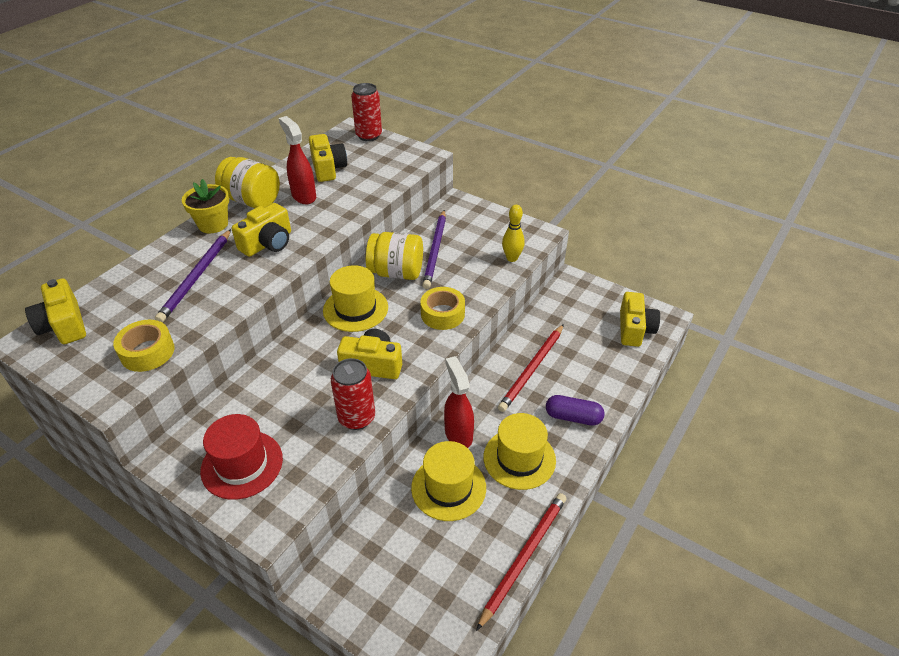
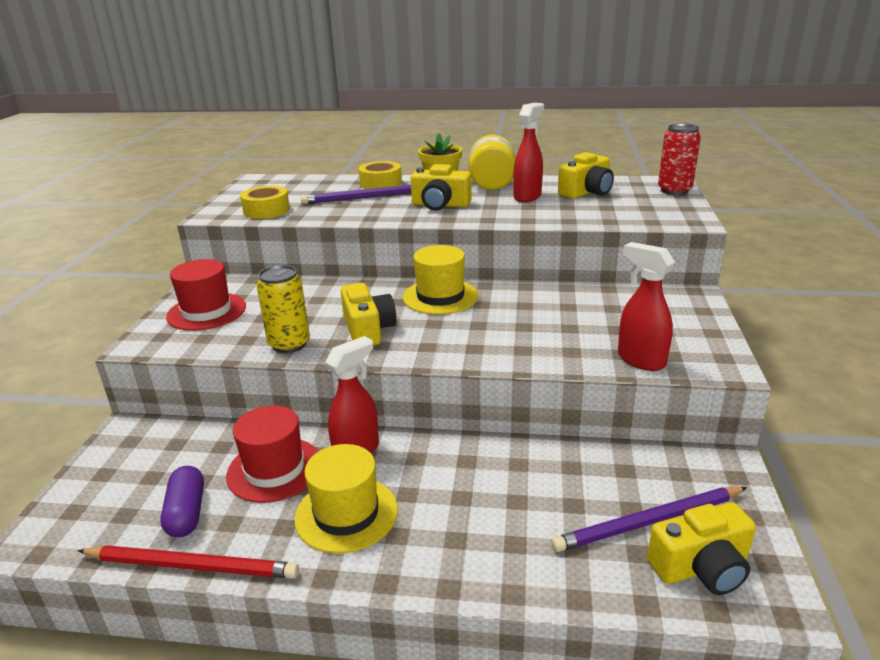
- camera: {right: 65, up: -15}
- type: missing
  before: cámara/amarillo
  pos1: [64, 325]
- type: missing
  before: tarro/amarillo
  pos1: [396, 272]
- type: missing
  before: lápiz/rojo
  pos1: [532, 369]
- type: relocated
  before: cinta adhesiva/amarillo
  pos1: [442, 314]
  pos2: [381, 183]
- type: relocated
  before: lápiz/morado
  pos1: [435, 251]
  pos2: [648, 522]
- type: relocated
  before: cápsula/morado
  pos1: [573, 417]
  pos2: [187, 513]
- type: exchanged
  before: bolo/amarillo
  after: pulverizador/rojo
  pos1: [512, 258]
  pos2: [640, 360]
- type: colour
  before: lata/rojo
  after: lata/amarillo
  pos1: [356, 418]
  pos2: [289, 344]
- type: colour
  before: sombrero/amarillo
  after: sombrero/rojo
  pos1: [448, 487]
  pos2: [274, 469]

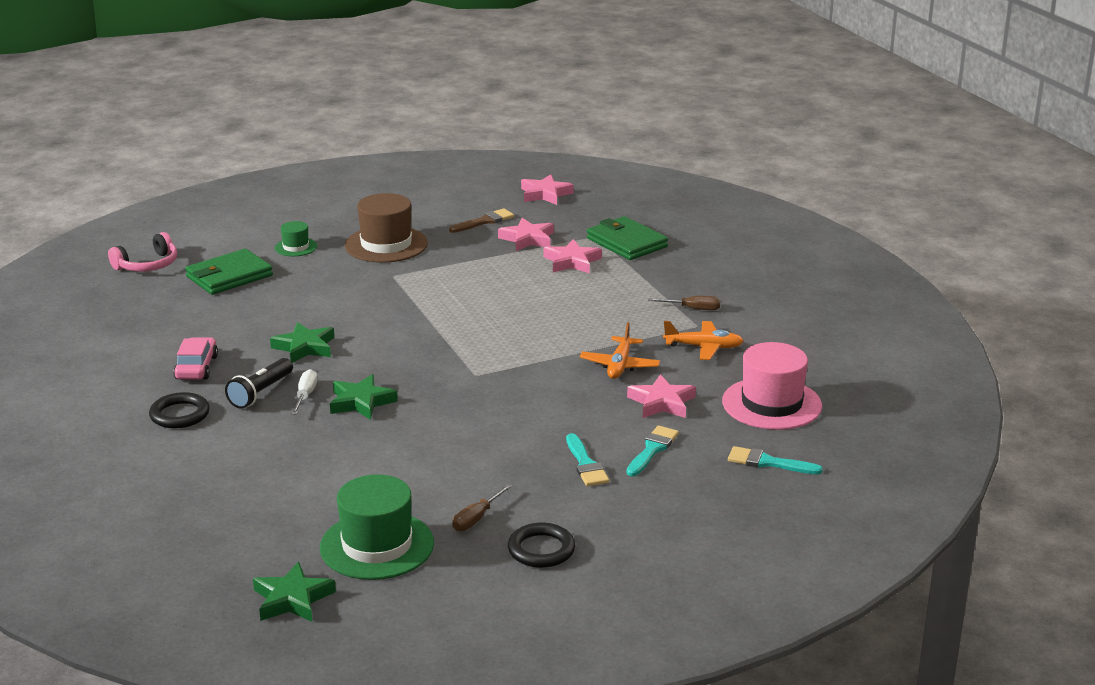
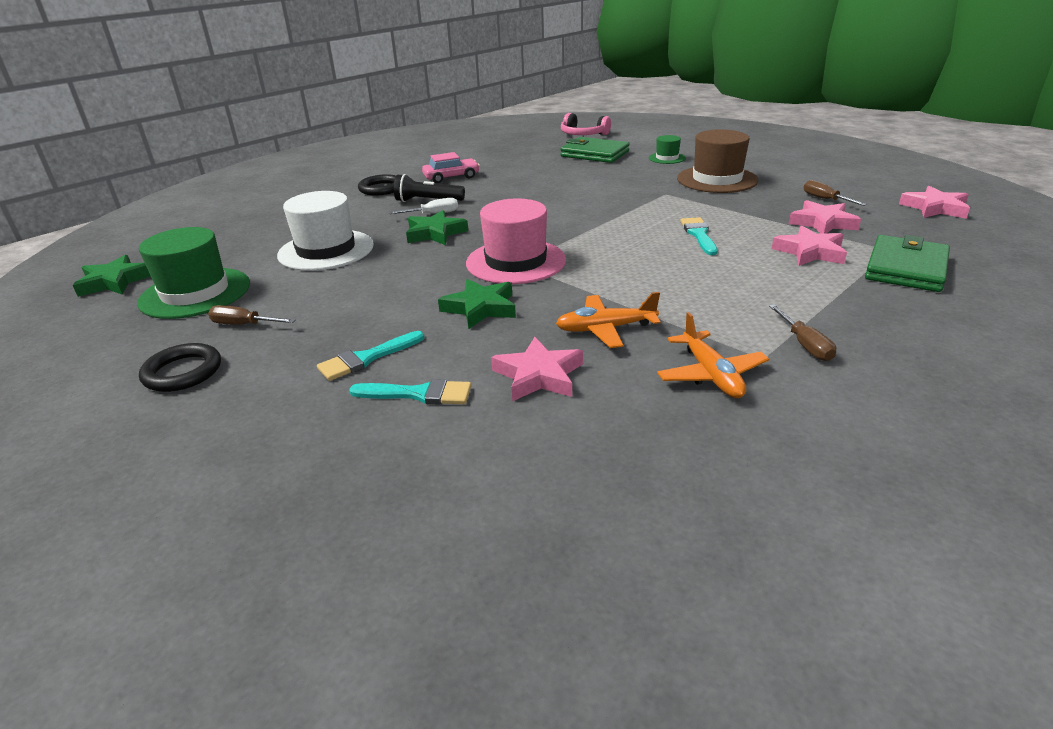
- camera: {right: 70, up: 5}
- type: appeared
  after: sombrero/blanco
  pos2: [326, 250]
- type: relocated
  before: estrella/verde
  pos1: [305, 347]
  pos2: [480, 308]
- type: relocated
  before: sombrero/rosa
  pos1: [771, 404]
  pos2: [516, 262]
- type: relocated
  before: pincel/turquesa
  pos1: [768, 462]
  pos2: [699, 235]
- type: exchanged
  before: pincel/marrón
  after: destornillador/marrón
  pos1: [484, 221]
  pos2: [825, 199]

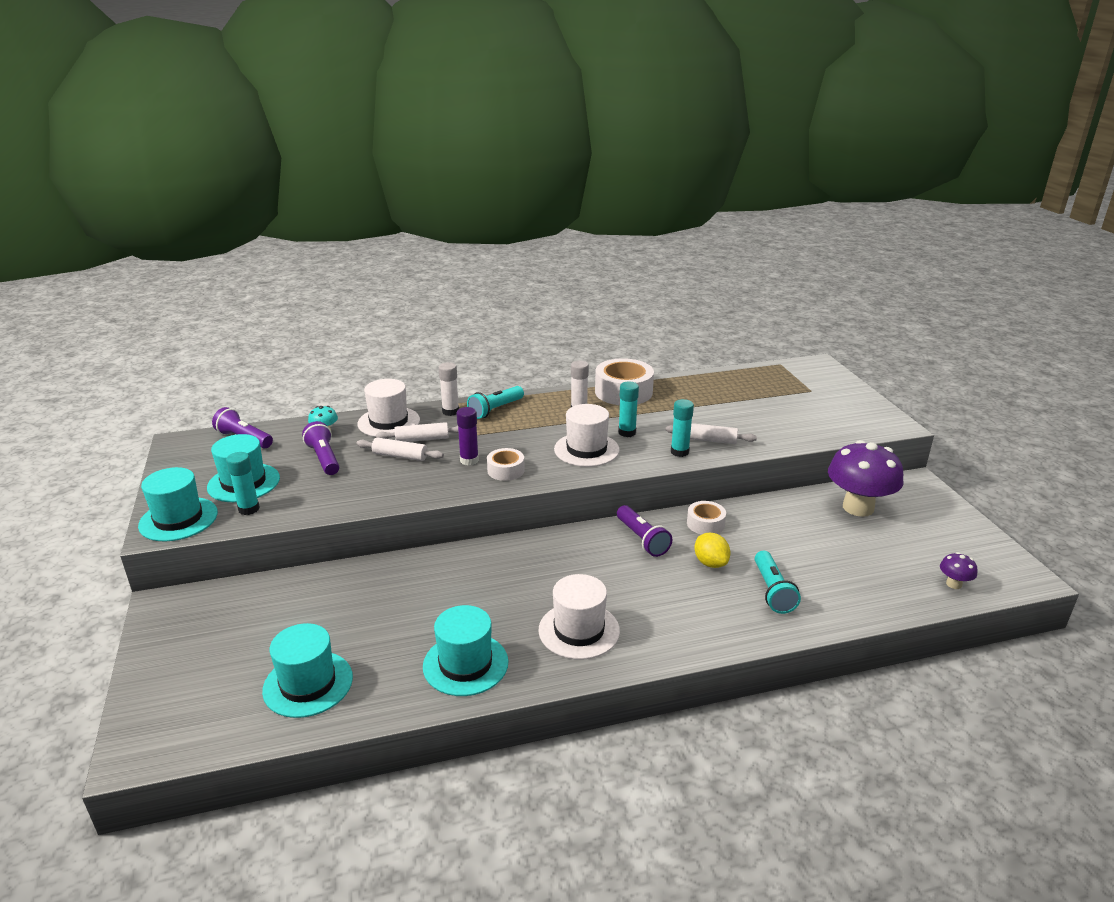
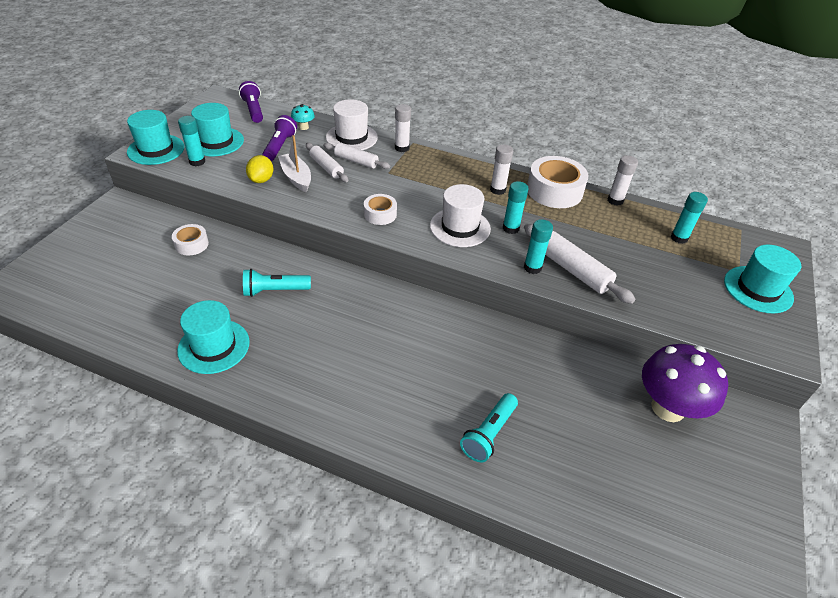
- camera: {right: 35, up: 15}
- type: missing
  before: barra de pegamento/morado
  pos1: [469, 460]
- type: missing
  before: sombrero/blanco
  pos1: [579, 630]
- type: missing
  before: lámpara de mano/morado
  pos1: [642, 539]
- type: missing
  before: seta/morado
  pos1: [954, 584]
- type: appeared
  after: barco/blanco
  pos2: [296, 177]
- type: appeared
  after: barra de pegamento/blanco
  pos2: [615, 200]
- type: appeared
  after: barra de pegamento/turquesa
  pos2: [679, 238]
- type: relocated
  before: sombrero/turquesa
  pos1: [308, 684]
  pos2: [758, 289]
- type: relocated
  before: lámpara de mano/turquesa
  pos1: [495, 410]
  pos2: [274, 290]
- type: relocated
  before: cinta adhesiva/blanco
  pos1: [705, 524]
  pos2: [191, 244]
- type: relocated
  before: limón/amarillo
  pos1: [710, 563]
  pos2: [261, 180]
- type: size
  before: rodillo/blanco
  pos1: [709, 440]
  pos2: [573, 270]
  scale: 1.51

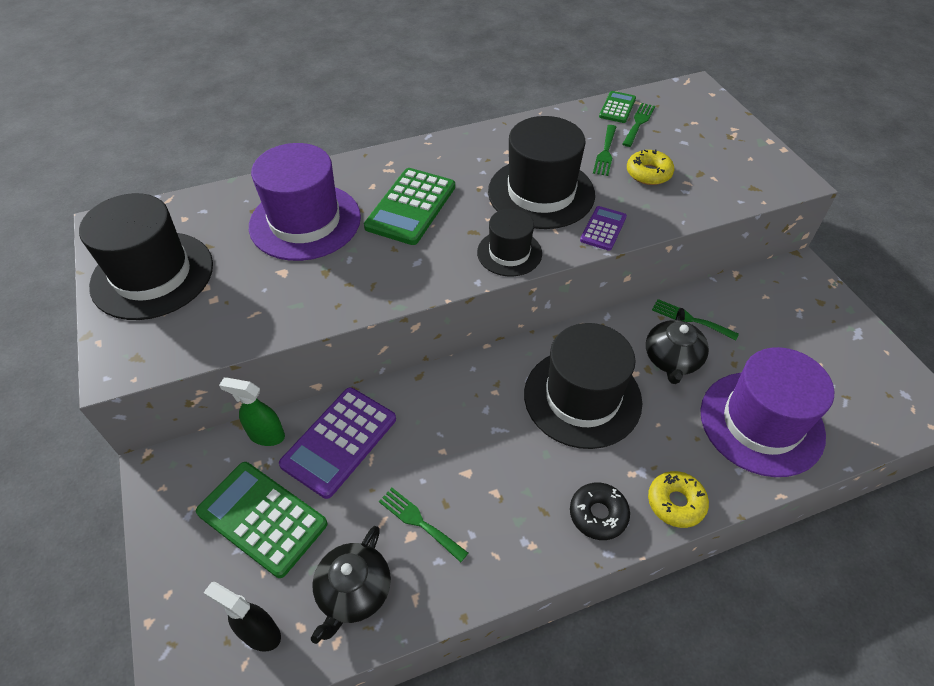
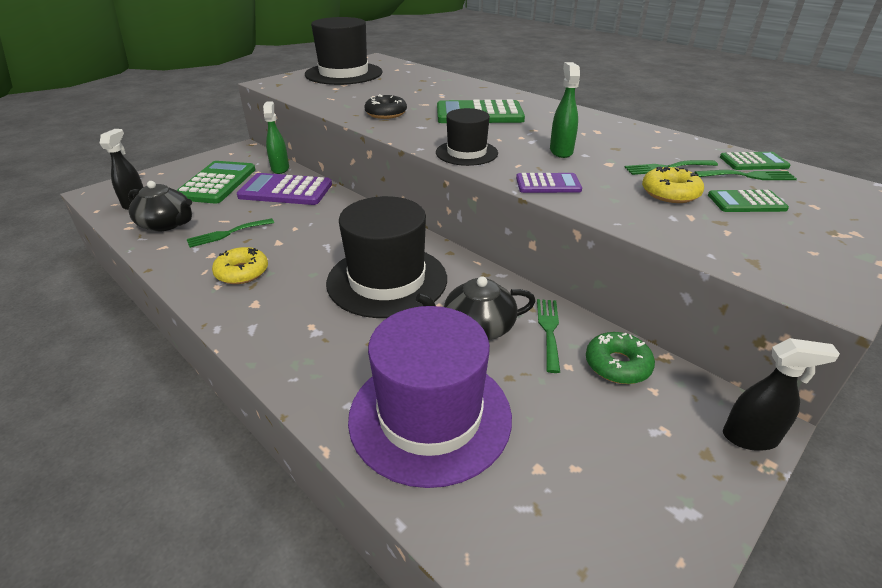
- camera: {right: 65, up: -15}
- type: missing
  before: sombrero/morado
  pos1: [305, 221]
- type: appeared
  after: rosquilla/verde
  pos2: [617, 365]
- type: appeared
  after: calculadora/verde
  pos2: [746, 202]
- type: appeared
  after: pulverizador/negro
  pos2: [750, 437]
- type: relocated
  before: rosquilla/negro
  pos1: [598, 514]
  pos2: [386, 113]
- type: relocated
  before: rosquilla/amarillo
  pos1: [676, 503]
  pos2: [242, 272]
- type: exchanged
  before: sombrero/negro
  after: pulverizador/verde
  pos1: [541, 193]
  pos2: [561, 151]
- type: spun
  before: tetera/negro
  pos1: [353, 591]
  pos2: [166, 224]
  turn: -150
- type: spun
  before: tenedor/verde
  pos1: [419, 522]
  pos2: [227, 234]
  turn: -135

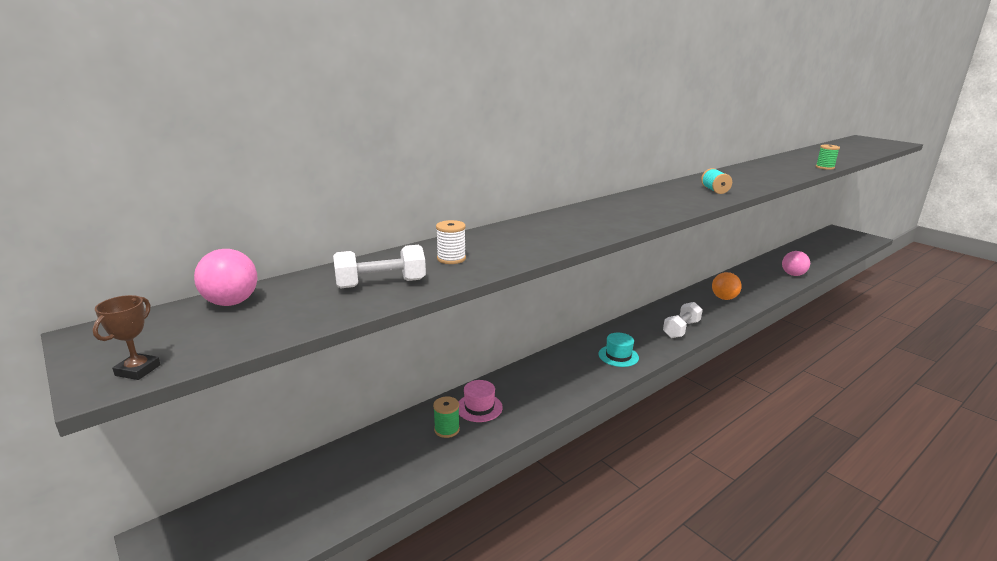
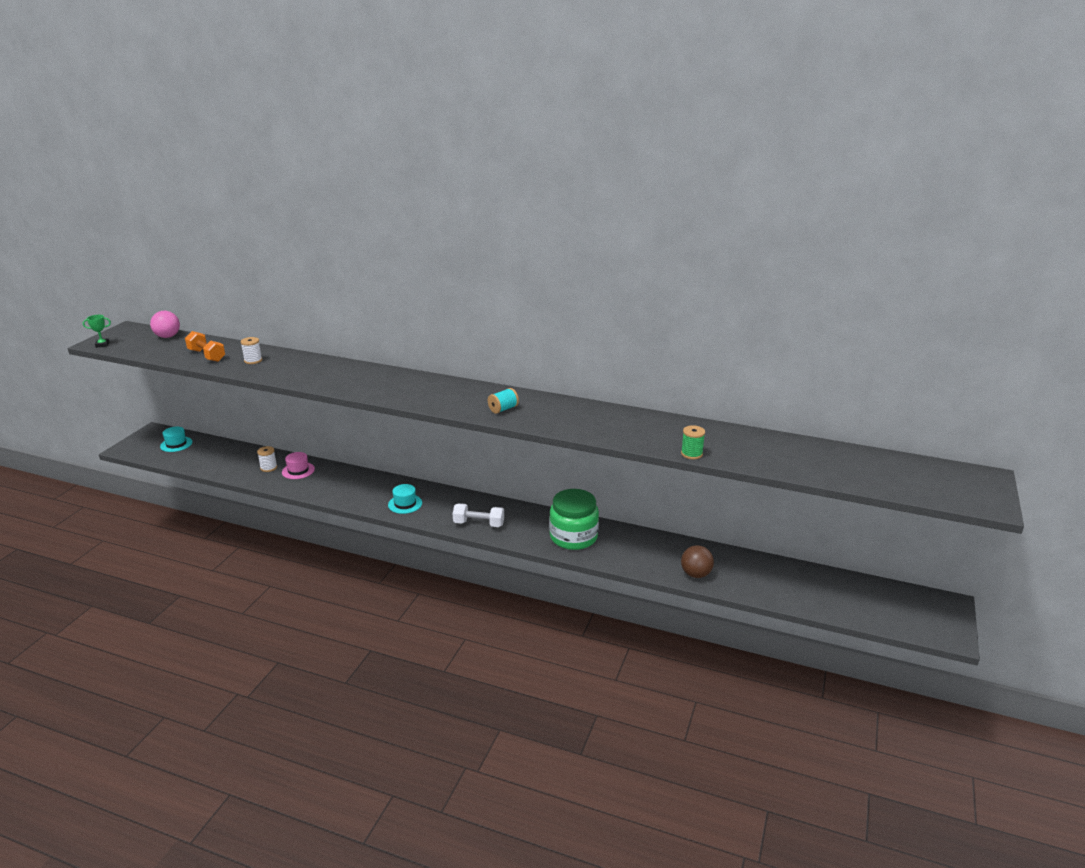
- camera: {right: 60, up: 5}
- type: appeared
  after: sombrero/turquesa
  pos2: [176, 444]
- type: exchanged
  before: pelota/naranja
  after: tarro/verde
  pos1: [724, 298]
  pos2: [573, 537]
- type: colour
  before: trofeo/marrón
  after: trofeo/verde
  pos1: [138, 370]
  pos2: [102, 344]
- type: colour
  before: mancuerna/blanco
  after: mancuerna/naranja
  pos1: [381, 284]
  pos2: [206, 355]
- type: colour
  before: carrete/verde
  after: carrete/blanco
  pos1: [447, 429]
  pos2: [268, 467]
- type: colour
  before: pelota/rosa
  after: pelota/marrón
  pos1: [793, 274]
  pos2: [696, 574]

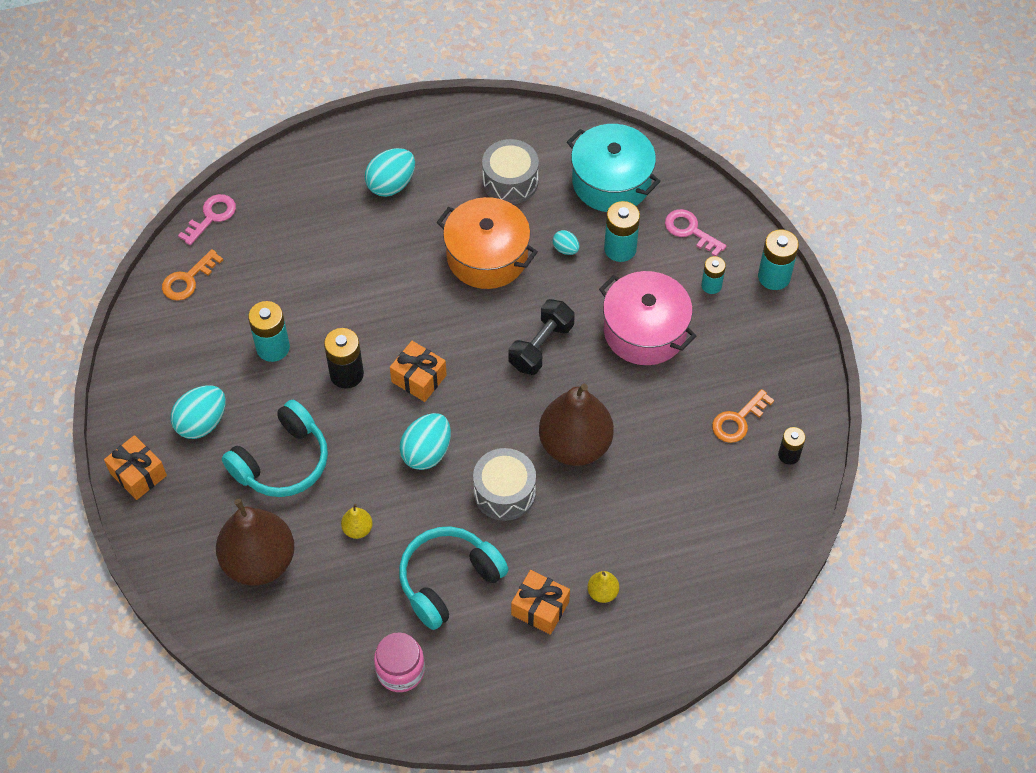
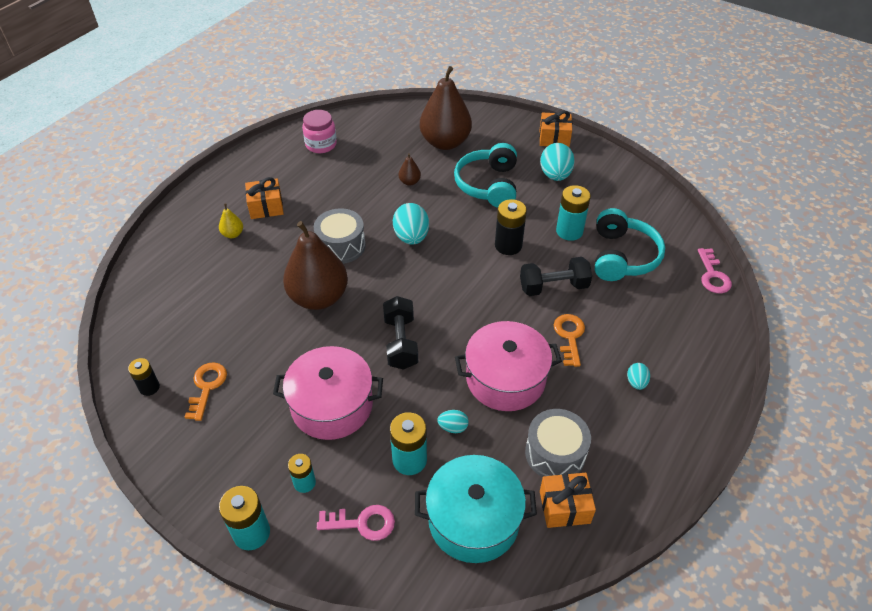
- camera: {right: 140, up: -10}
- type: appeared
  after: mancuerna/negro
  pos2: [553, 287]
- type: relocated
  before: llave/naranja
  pos1: [188, 279]
  pos2: [569, 336]
- type: relocated
  before: regalo/naranja
  pos1: [419, 378]
  pos2: [564, 507]
- type: relocated
  before: auriculares/turquesa
  pos1: [448, 580]
  pos2: [622, 256]
- type: colour
  before: pera/amarillo
  after: pera/marrón
  pos1: [357, 529]
  pos2: [409, 182]
- type: colour
  before: olla/naranja
  after: olla/rosa
  pos1: [487, 256]
  pos2: [505, 379]
- type: size
  before: huevo/turquesa
  pos1: [391, 184]
  pos2: [636, 382]
  scale: 0.52

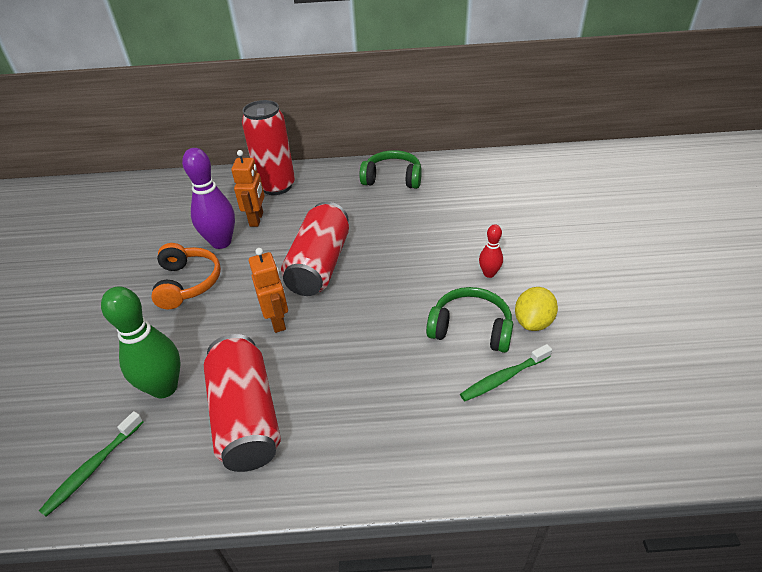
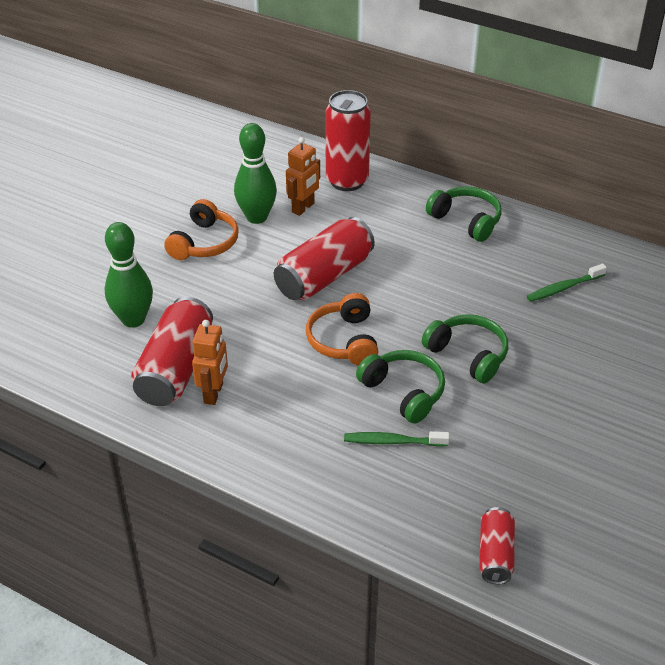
- camera: {right: 30, up: 0}
- type: missing
  before: limón/amarillo
  pos1: [533, 322]
- type: appeared
  after: auriculares/naranja
  pos2: [344, 340]
- type: appeared
  after: lata/rojo
  pos2: [495, 554]
- type: relocated
  before: cepillo de dientes/verde
  pos1: [93, 468]
  pos2: [563, 288]
- type: relocated
  before: robot/naranja
  pos1: [277, 321]
  pos2: [214, 393]
- type: exchanged
  before: bolo/rojo
  after: auriculares/verde
  pos1: [489, 273]
  pos2: [468, 355]
- type: colour
  before: bolo/morado
  after: bolo/verde
  pos1: [221, 242]
  pos2: [257, 217]

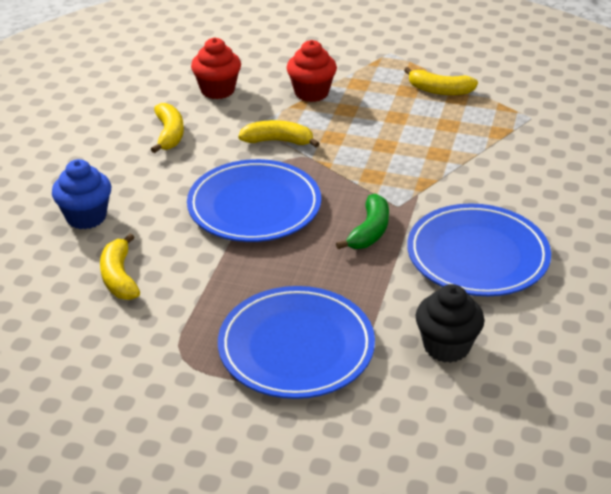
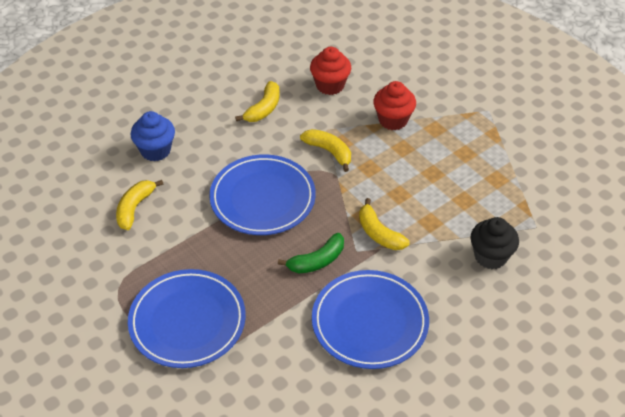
- camera: {right: 35, up: 10}
- type: relocated
  before: plátano/amarillo
  pos1: [439, 90]
  pos2: [379, 233]
- type: relocated
  before: magdalena/negro
  pos1: [446, 346]
  pos2: [490, 256]

